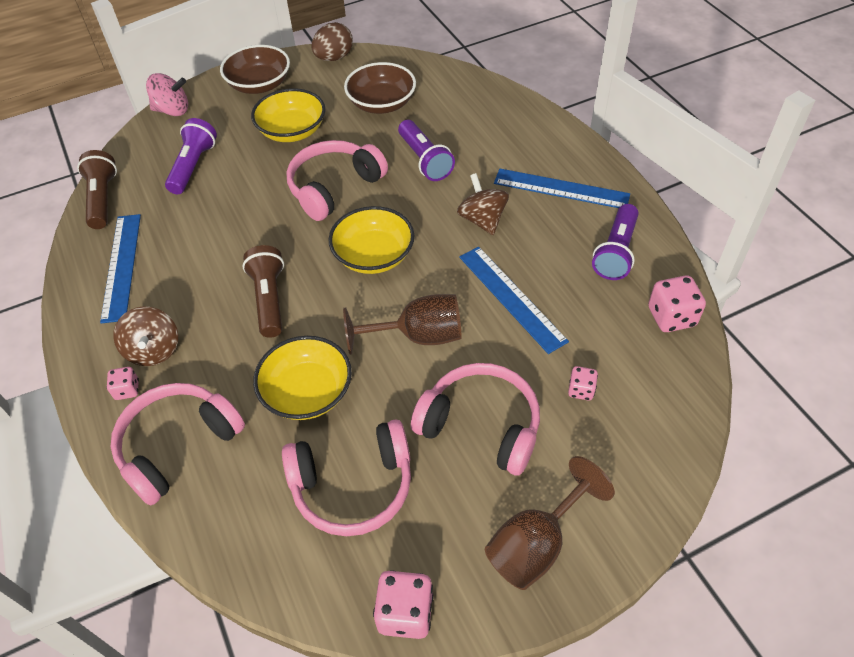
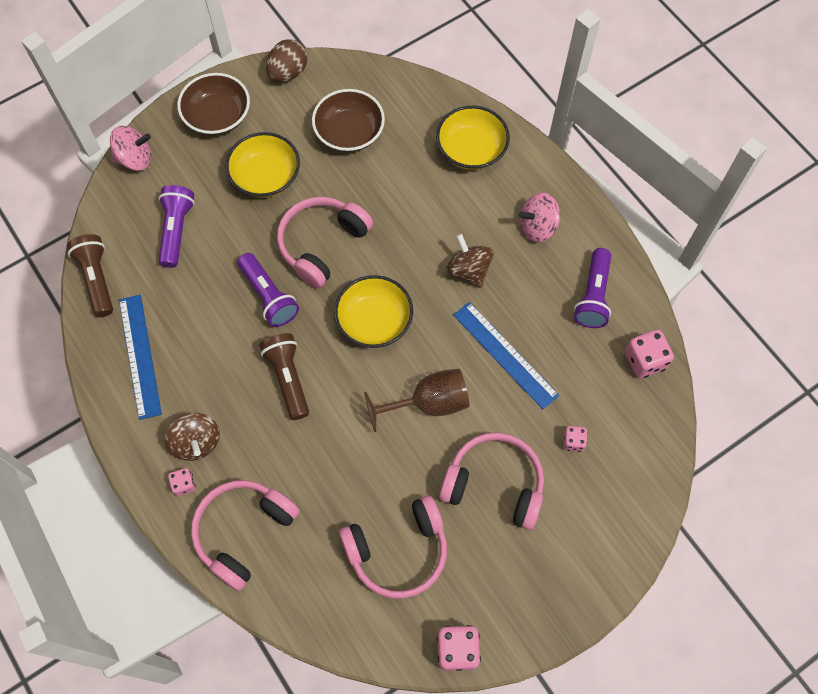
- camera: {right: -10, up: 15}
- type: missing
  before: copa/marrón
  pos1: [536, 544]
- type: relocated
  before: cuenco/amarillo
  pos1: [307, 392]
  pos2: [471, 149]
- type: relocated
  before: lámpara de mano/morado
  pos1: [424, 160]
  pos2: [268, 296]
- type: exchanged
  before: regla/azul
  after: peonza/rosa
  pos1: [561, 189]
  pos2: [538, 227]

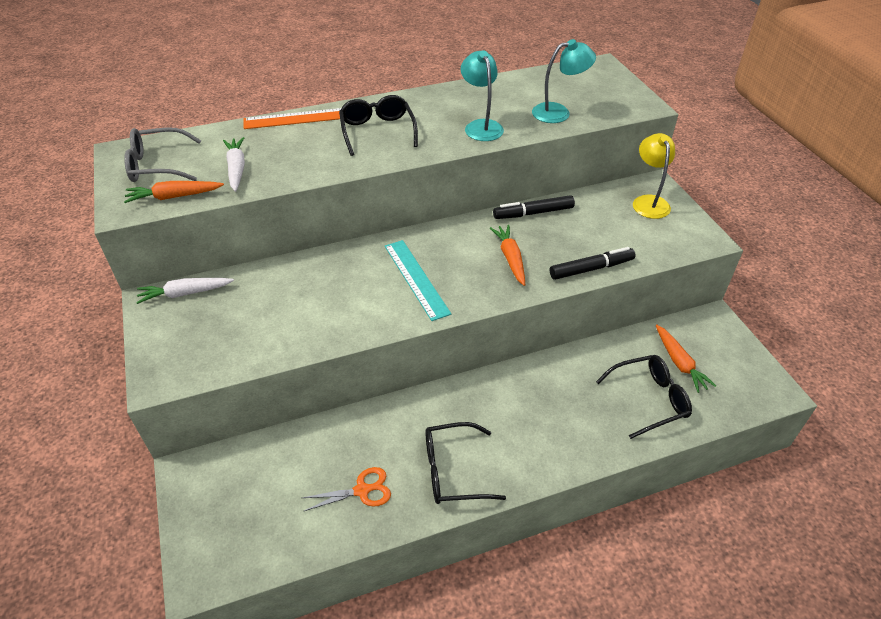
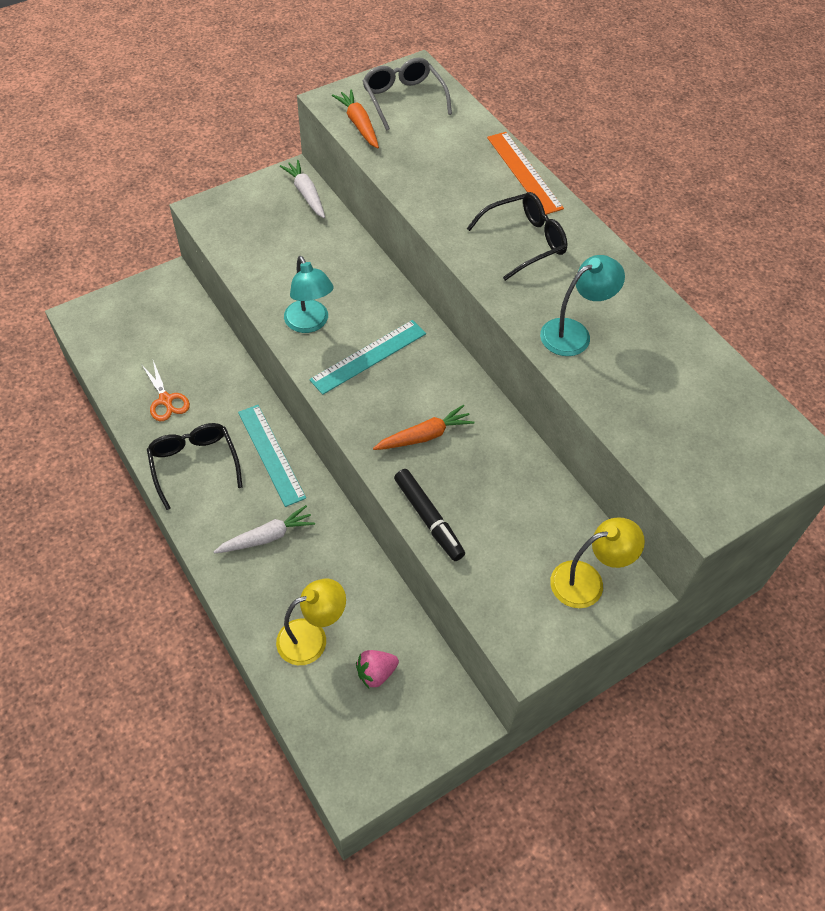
- camera: {right: 75, up: 10}
- type: missing
  before: rotulador/negro
  pos1: [533, 213]
- type: appeared
  after: regla/turquesa
  pos2: [271, 454]
- type: relocated
  before: zanahoria/blanco
  pos1: [236, 169]
  pos2: [267, 537]
- type: relocated
  before: lámpara/turquesa
  pos1: [558, 112]
  pos2: [310, 323]
- type: exchanged
  before: gafas/negro
  after: lámpara/amarillo
  pos1: [648, 399]
  pos2: [312, 637]
- type: exchanged
  before: zanahoria/naranja
  after: fresa/rosa
  pos1: [679, 363]
  pos2: [376, 673]

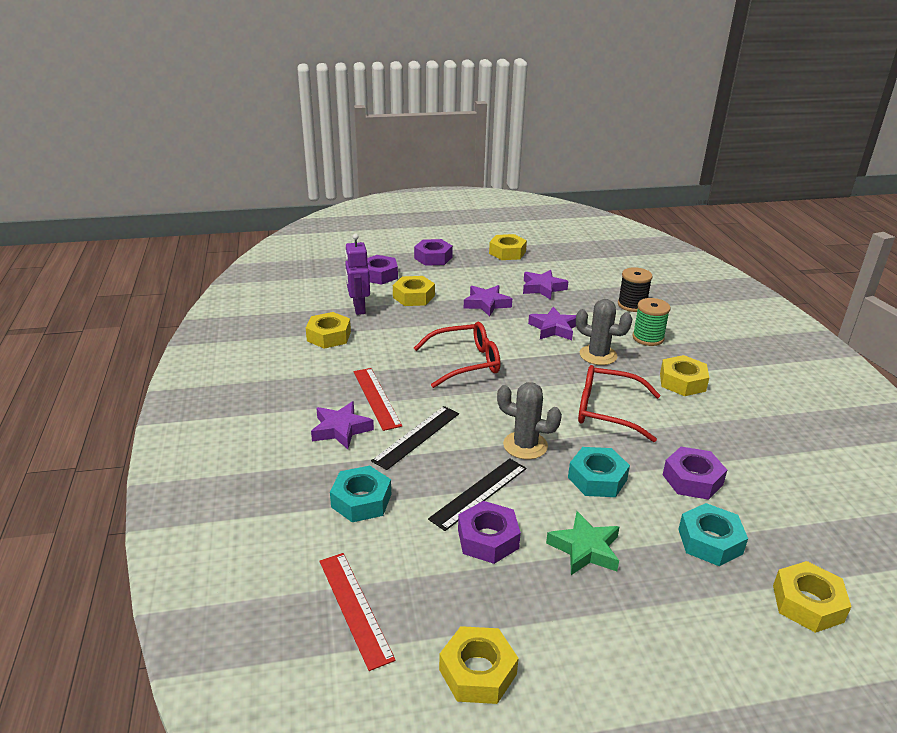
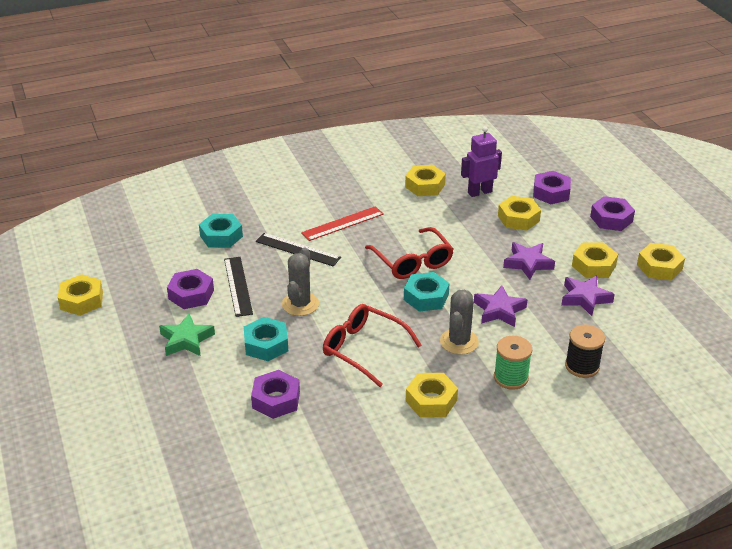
- camera: {right: 80, up: 5}
- type: missing
  before: estrella/morado
  pos1: [341, 429]
- type: missing
  before: regla/rojo
  pos1: [354, 608]
- type: relocated
  before: tuerca/turquesa
  pos1: [710, 541]
  pos2: [426, 297]
- type: relocated
  before: tuerca/amarillo
  pos1: [807, 603]
  pos2: [593, 266]
- type: spun
  before: regla/negro
  pos1: [479, 493]
  pos2: [238, 286]
  turn: 45
- type: spun
  before: gafas/rojo
  pos1: [607, 411]
  pos2: [363, 349]
  turn: -60

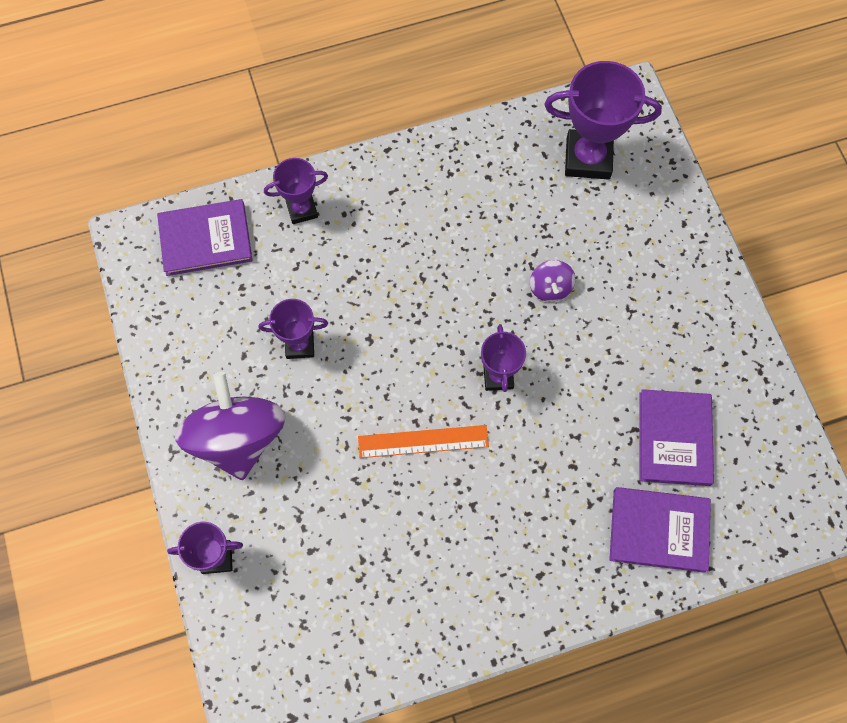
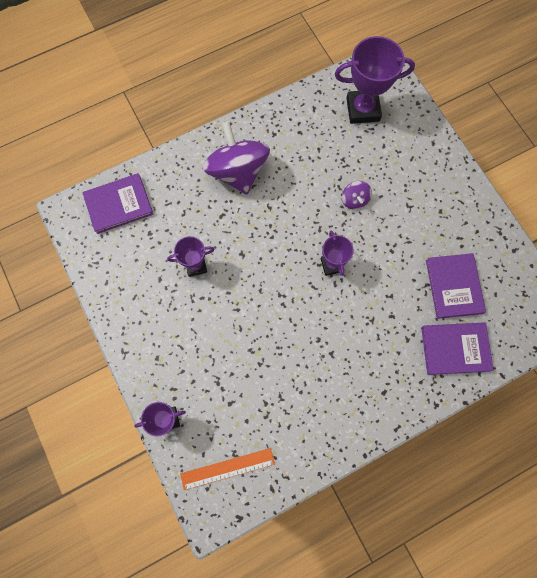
- camera: {right: -10, up: 5}
- type: missing
  before: trofeo/morado
  pos1: [302, 210]
- type: relocated
  before: peonza/morado
  pos1: [238, 438]
  pos2: [237, 171]
- type: relocated
  before: regla/naranja
  pos1: [423, 441]
  pos2: [227, 469]

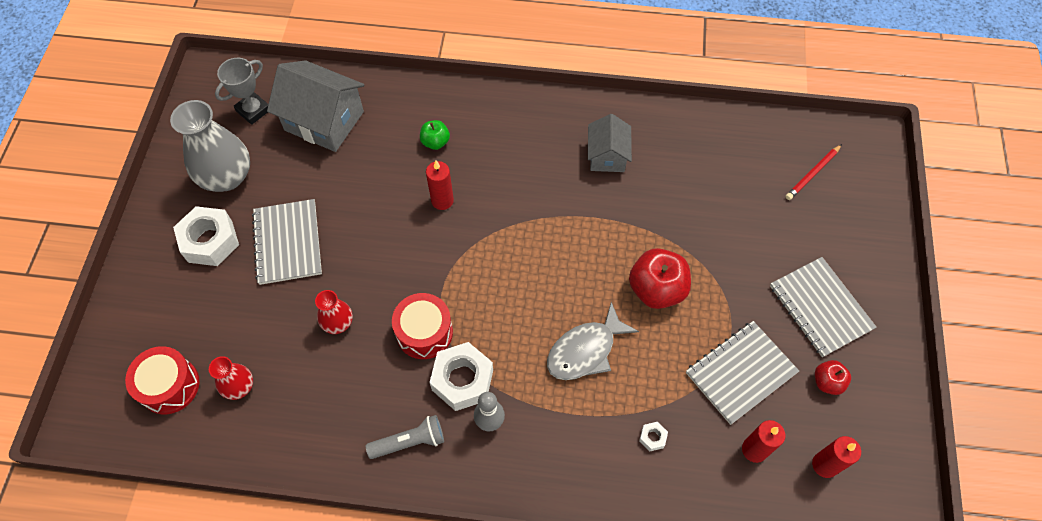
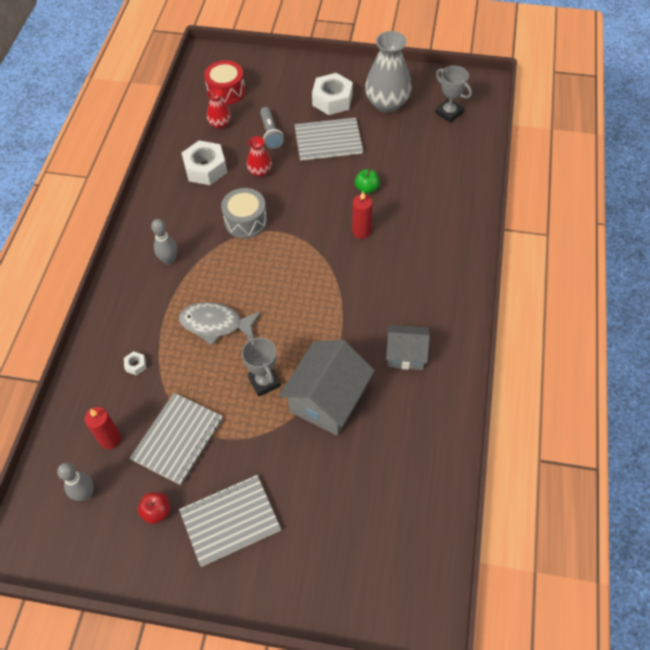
- camera: {right: 95, up: -5}
- type: missing
  before: lápiz/rojo
  pos1: [812, 174]
- type: relocated
  before: casa/gris
  pos1: [324, 121]
  pos2: [327, 400]
- type: relocated
  before: lámpara de mano/gris
  pos1: [410, 442]
  pos2: [270, 133]
- type: relocated
  before: manzana/verde
  pos1: [435, 142]
  pos2: [367, 188]
- type: relocated
  before: tuerca/blanco
  pos1: [462, 380]
  pos2: [205, 168]
- type: exchanged
  before: manzana/rojo
  after: trofeo/gris
  pos1: [656, 289]
  pos2: [264, 381]
- type: exchanged
  before: vela/rojo
  after: bolo/gris
  pos1: [824, 465]
  pos2: [85, 494]
- type: colour
  before: tambor/rojo
  after: tambor/gris
  pos1: [424, 332]
  pos2: [246, 221]
- type: spun
  before: pez/gris
  pos1: [585, 350]
  pos2: [216, 324]
  turn: -45
- type: spun
  before: cuaderno/gris
  pos1: [740, 373]
  pos2: [178, 439]
  turn: 60

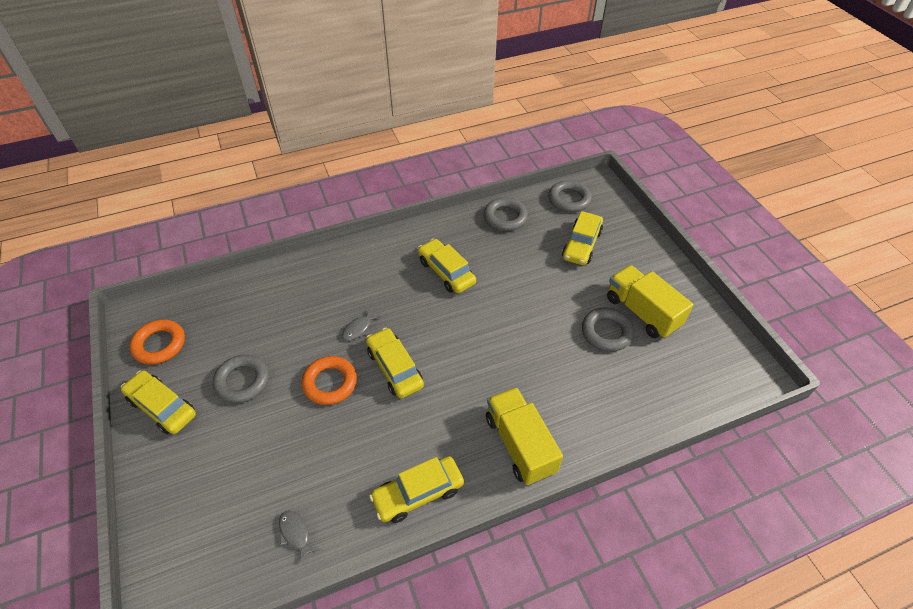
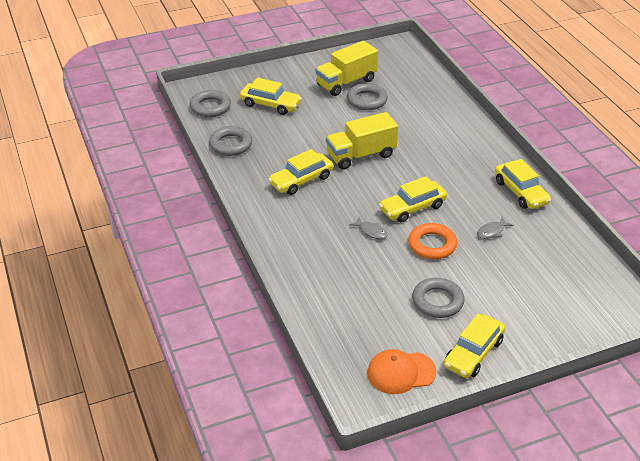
- camera: {right: -90, up: -10}
- type: relocated
  before: pez/gris
  pos1: [295, 533]
  pos2: [492, 232]
- type: relocated
  before: camión/amarillo
  pos1: [520, 444]
  pos2: [361, 155]
- type: exchanged
  before: anillo/naranja
  after: gorra/naranja
  pos1: [159, 345]
  pos2: [401, 372]

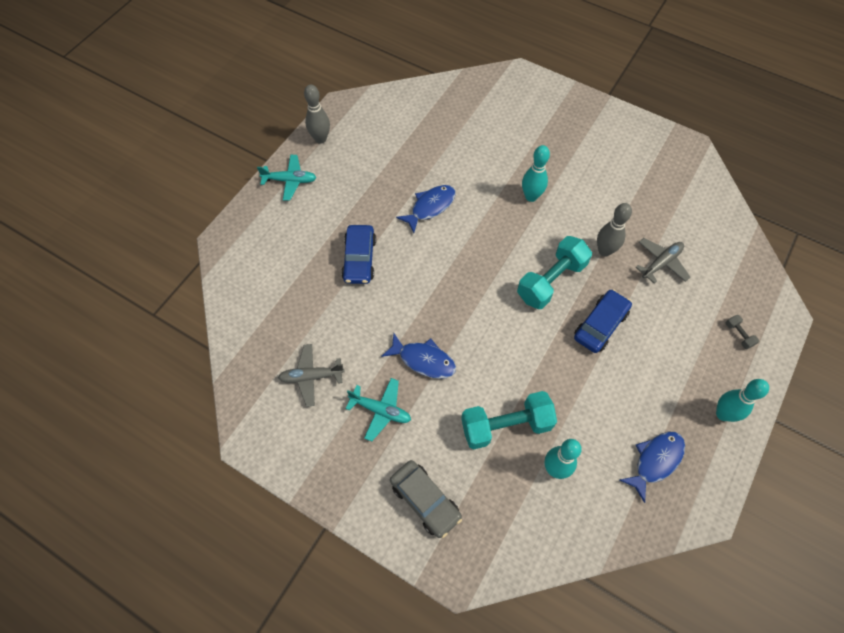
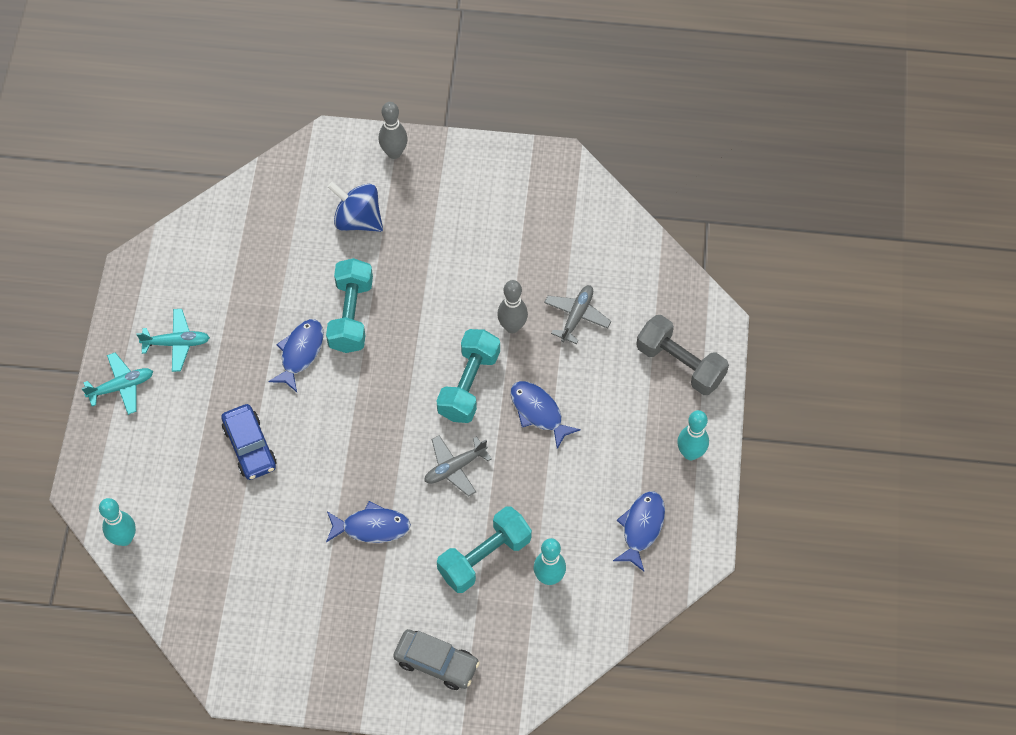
- camera: {right: -25, up: 0}
- type: appeared
  after: mancuerna/turquesa
  pos2: [351, 315]
- type: appeared
  after: peonza/azul
  pos2: [358, 219]
- type: relocated
  before: avión/gris
  pos1: [311, 377]
  pos2: [455, 467]
- type: relocated
  before: bolo/gris
  pos1: [320, 139]
  pos2: [394, 153]
- type: relocated
  before: avión/turquesa
  pos1: [381, 410]
  pos2: [177, 343]
- type: relocated
  before: bolo/turquesa
  pos1: [531, 196]
  pos2: [124, 538]
- type: exchanged
  before: coche/azul
  after: pez/azul
  pos1: [600, 325]
  pos2: [538, 412]
- type: size
  before: mancuerna/gris
  pos1: [738, 335]
  pos2: [680, 364]
  scale: 2.44

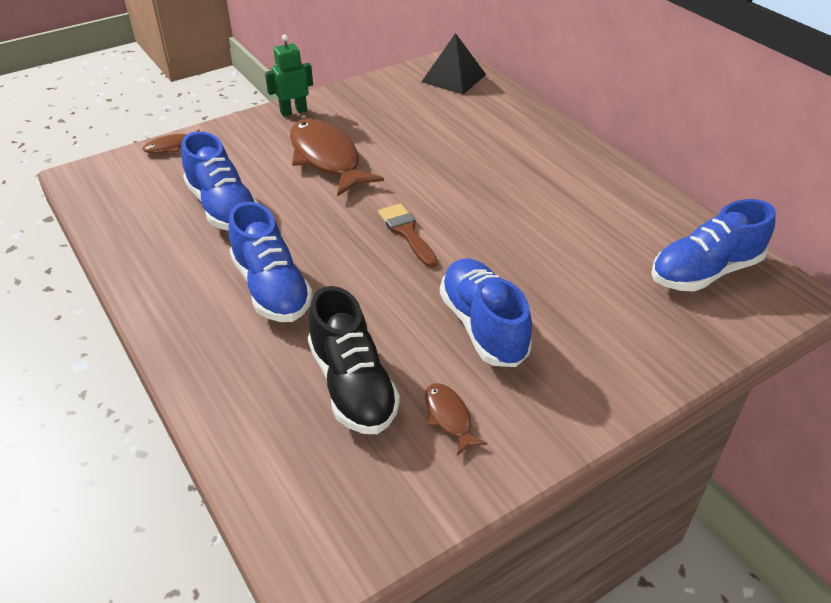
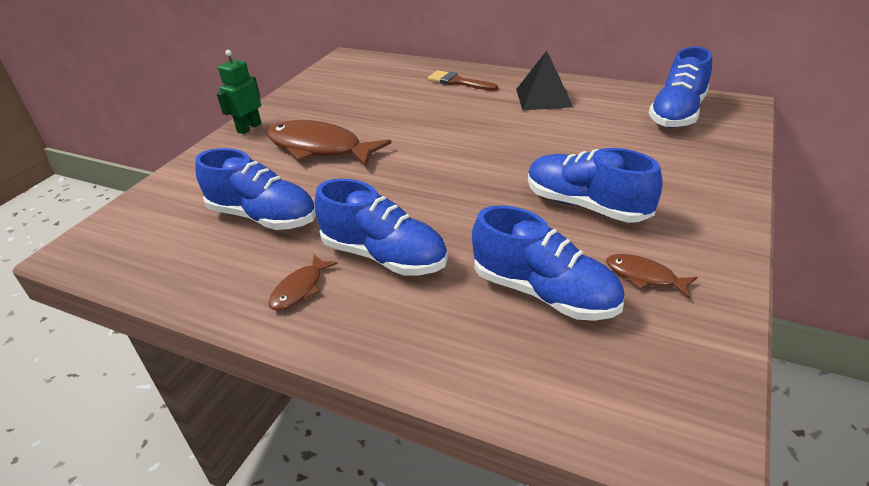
- camera: {right: -30, up: -5}
- type: relocated
  before: pez/marrón
  pos1: [172, 146]
  pos2: [300, 289]
- type: relocated
  before: pincel/marrón
  pos1: [407, 233]
  pos2: [458, 82]
- type: relocated
  before: pirámide/negro
  pos1: [453, 78]
  pos2: [543, 98]
- type: colour
  before: zapato/negro
  after: zapato/azul
  pos1: [353, 385]
  pos2: [544, 292]

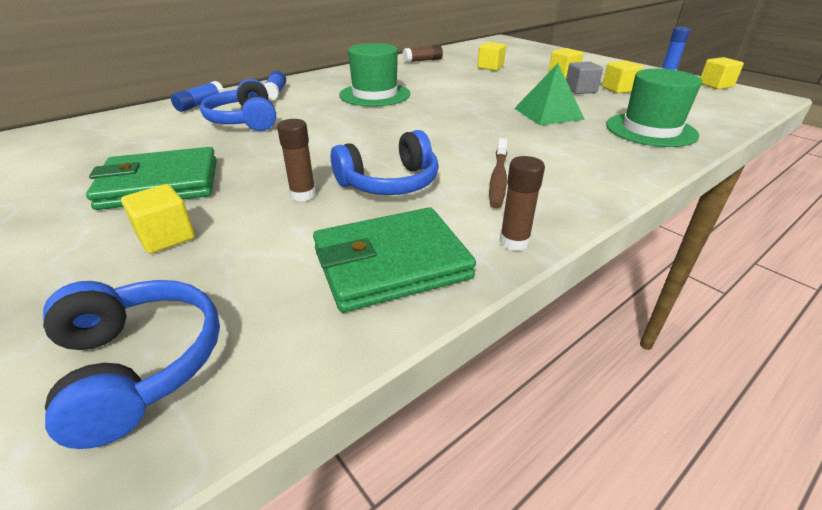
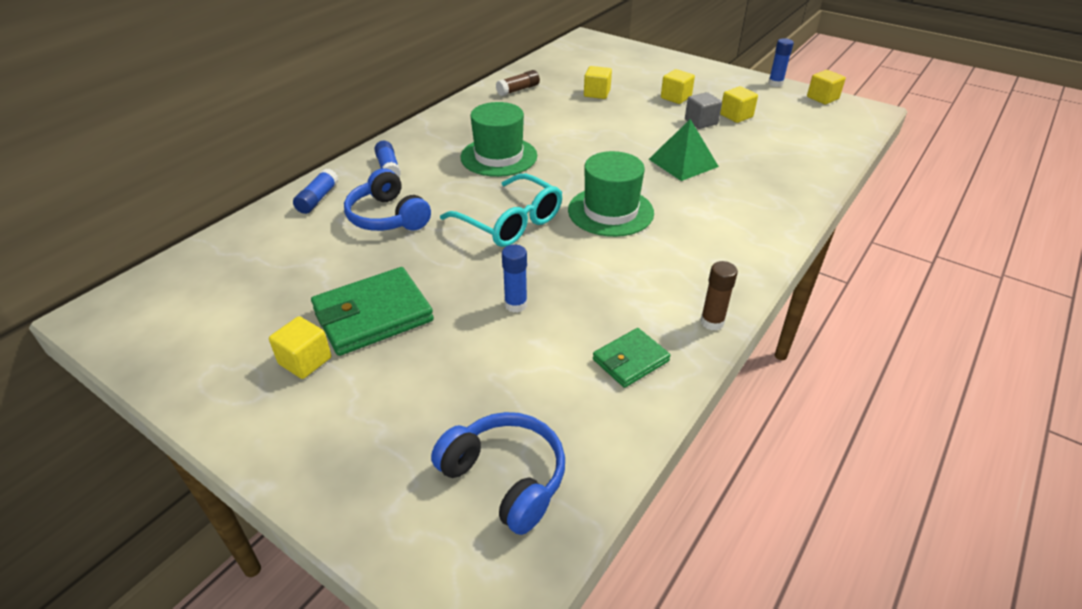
- camera: {right: -15, up: 5}
- type: missing
  before: auriculares/azul
  pos1: [389, 183]
- type: missing
  before: cepillo de dientes/marrón
  pos1: [498, 178]
- type: appeared
  after: gafas/turquesa
  pos2: [510, 222]
- type: relocated
  before: cubo/amarillo
  pos1: [166, 237]
  pos2: [305, 361]
- type: relocated
  before: sombrero/verde
  pos1: [650, 130]
  pos2: [610, 211]
- type: colour
  before: barra de pegamento/marrón
  after: barra de pegamento/azul
  pos1: [303, 195]
  pos2: [516, 305]
- type: size
  before: cartera/verde
  pos1: [391, 264]
  pos2: [630, 360]
  scale: 0.58

